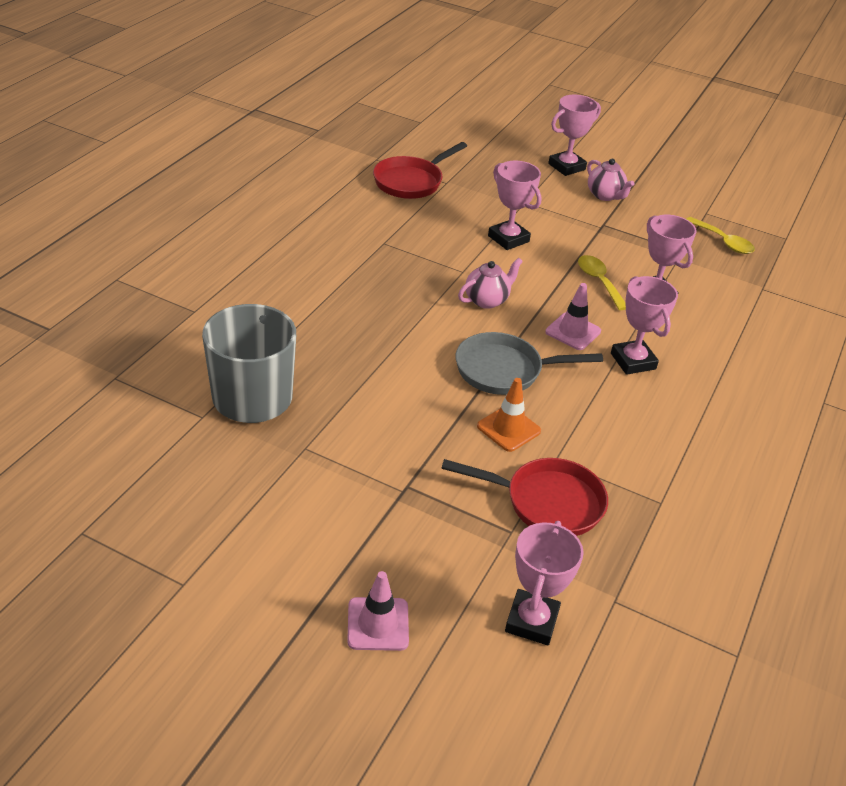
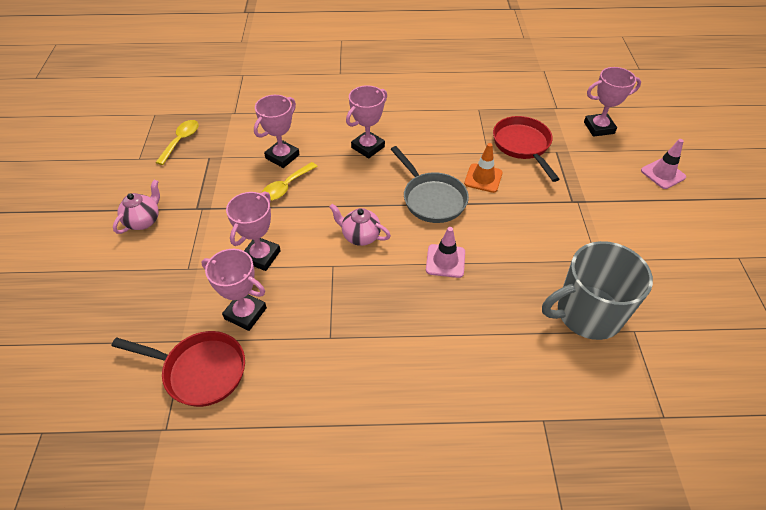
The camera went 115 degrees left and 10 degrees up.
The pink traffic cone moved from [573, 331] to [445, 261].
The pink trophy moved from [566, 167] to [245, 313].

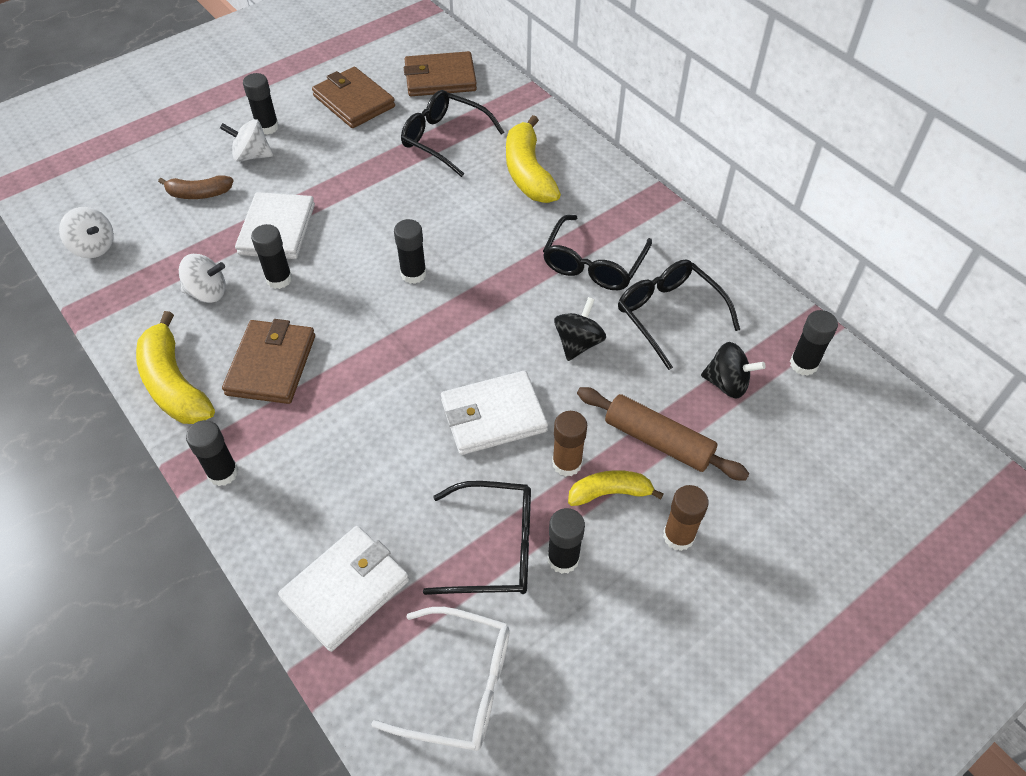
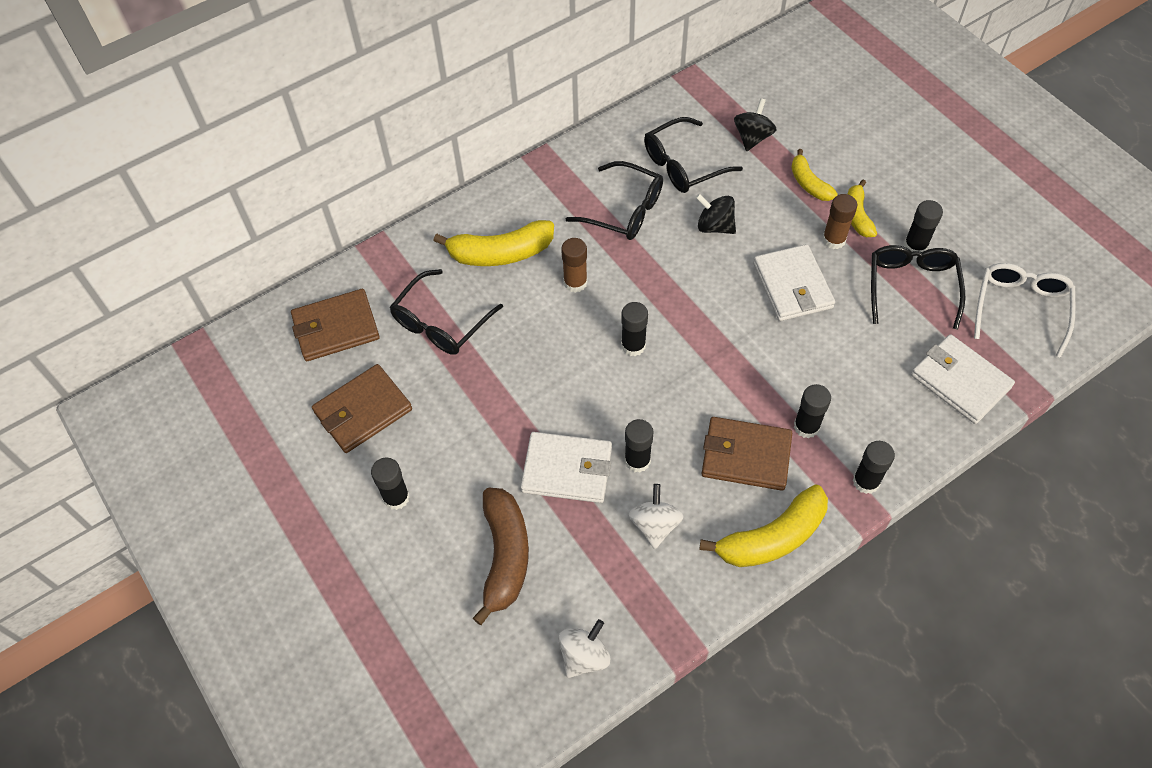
The camera went 85 degrees left and 5 degrees up.
The brown banana at [199, 194] changed to 1.68 times the size.
The white spinning top at [251, 155] disappeared.
The brown wallet at [440, 78] turned 75 degrees clockwise.
The brown rolling pin at [658, 441] was replaced by the yellow banana at [809, 183].
The brown glue stick moved from [678, 536] to [575, 282].
The black glue stick moved from [803, 364] to [806, 427].

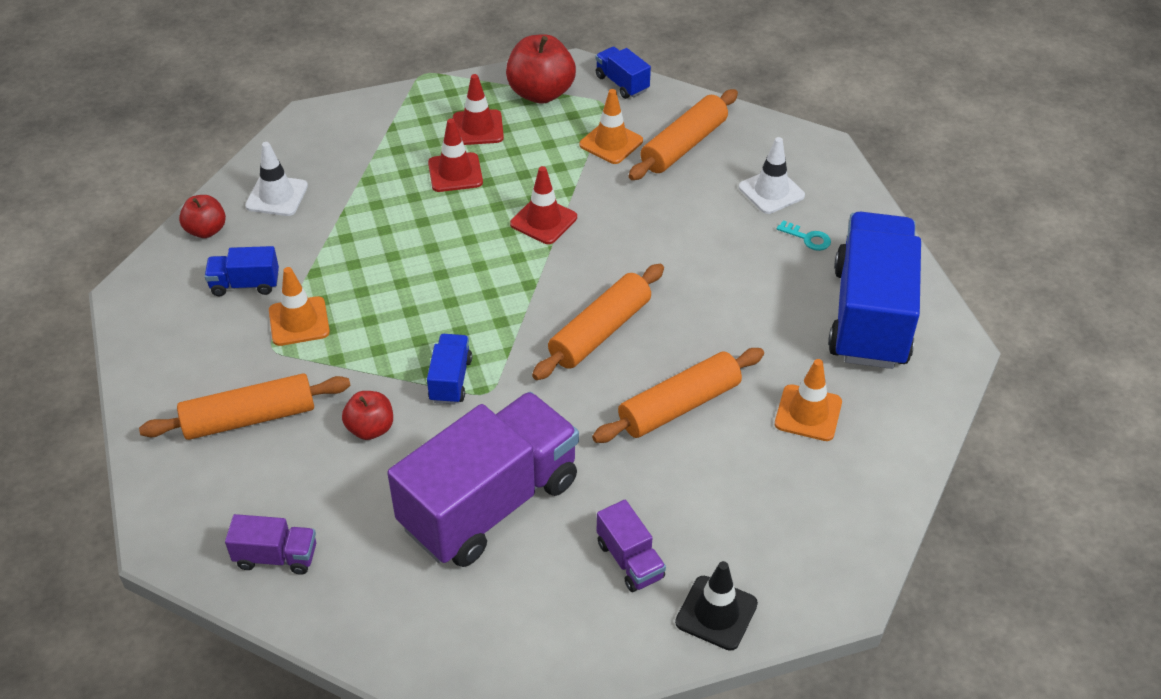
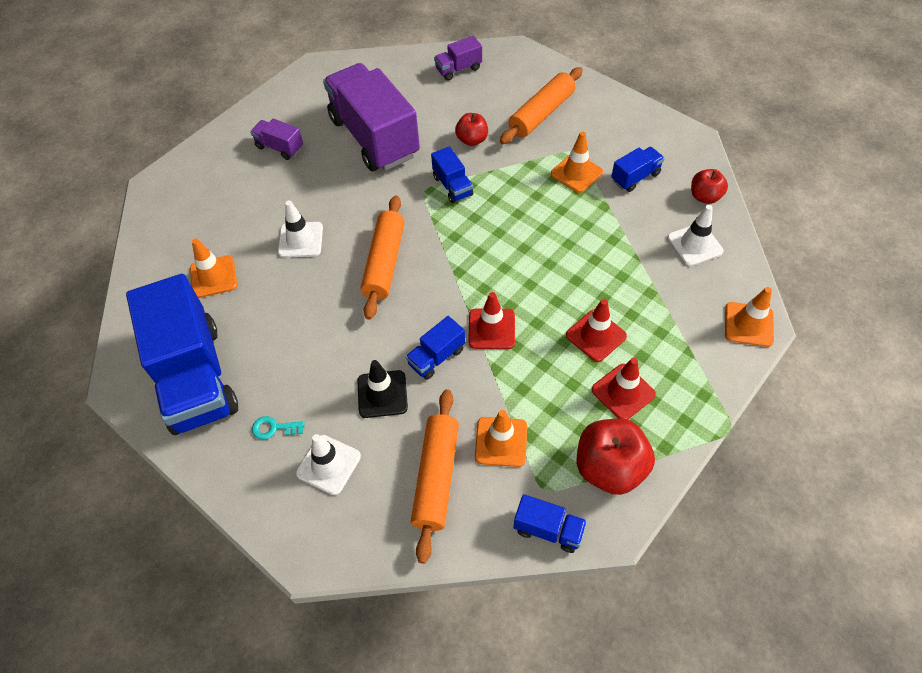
The camera went 150 degrees right and 10 degrees up.
The purple truck at [489, 503] turned 135 degrees clockwise.
The orange rolling pin at [679, 406] was replaced by the white traffic cone at [300, 240].
The black traffic cone moved from [716, 613] to [382, 394].
The blue truck at [436, 357] appeared.
The orange traffic cone at [748, 324] appeared.

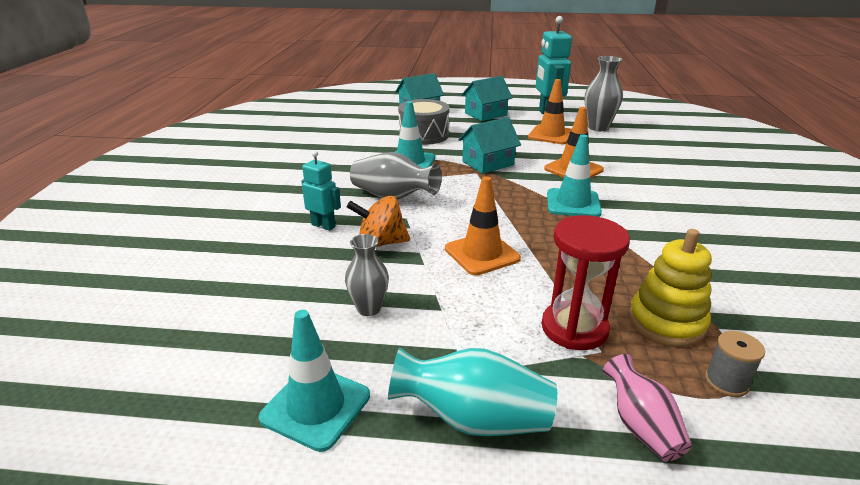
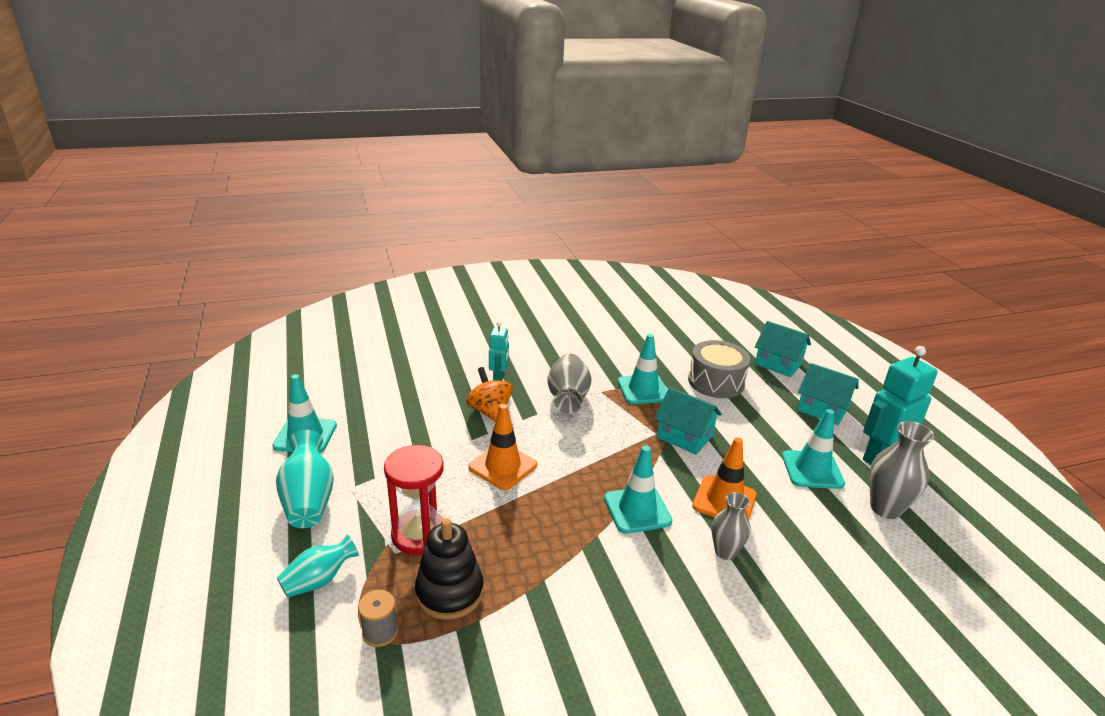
The camera went 65 degrees right and 0 degrees up.
The grey vase moved from [369, 308] to [725, 552].
The orange traffic cone at [551, 135] became the turquoise traffic cone at [812, 470].
The pink vase at [641, 426] became the turquoise vase at [319, 580].
The yellow stacking toy at [666, 322] became the black stacking toy at [449, 592].

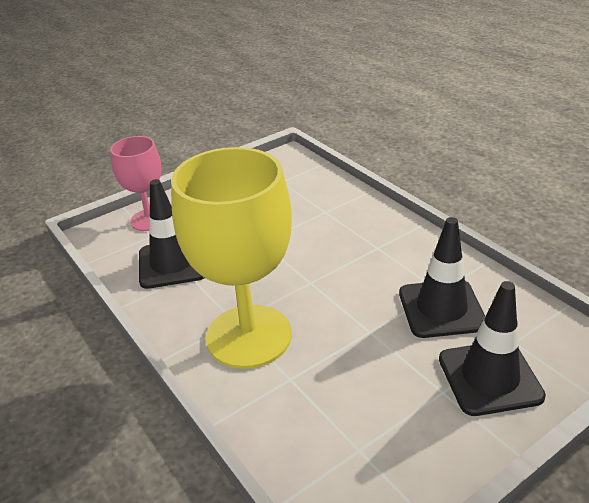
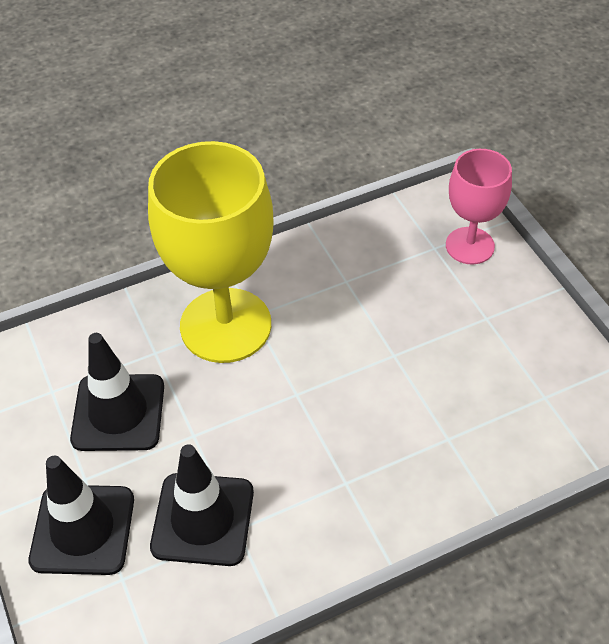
The camera went 100 degrees right and 15 degrees up.
The black traffic cone moved from [172, 263] to [118, 413].

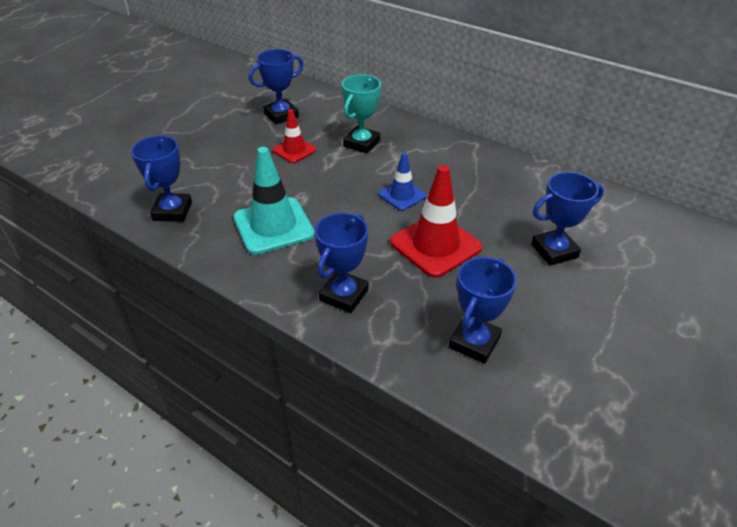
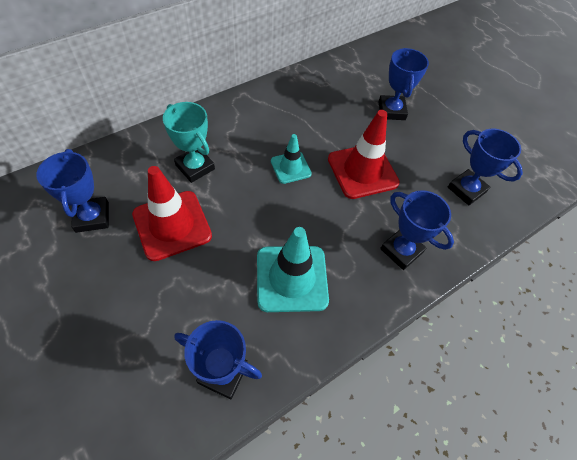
The camera went 75 degrees left and 15 degrees up.
The red traffic cone at [294, 150] changed to 1.73 times the size.
The blue traffic cone at [402, 195] became the turquoise traffic cone at [290, 167].

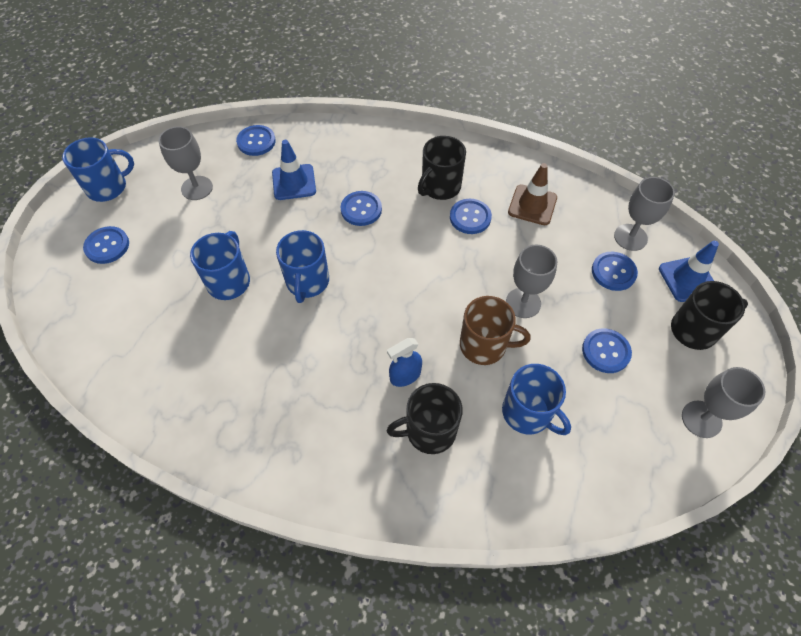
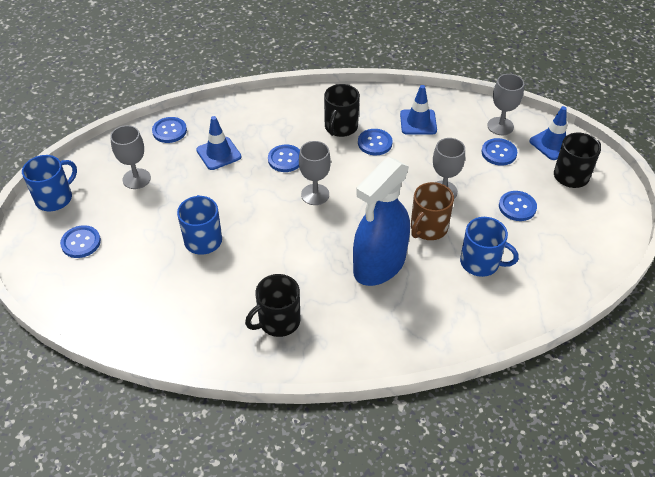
The camera went 20 degrees left and 10 degrees down.
The blue mug at [307, 282] disappeared.
The blue spray bottle at [405, 375] changed to 2.39 times the size.
The black mug moved from [429, 430] to [278, 321].
The brown mug at [484, 345] turned 135 degrees clockwise.
The brown traffic cone at [532, 205] became the blue traffic cone at [418, 122].
The grey goblet moved from [701, 419] to [315, 194].

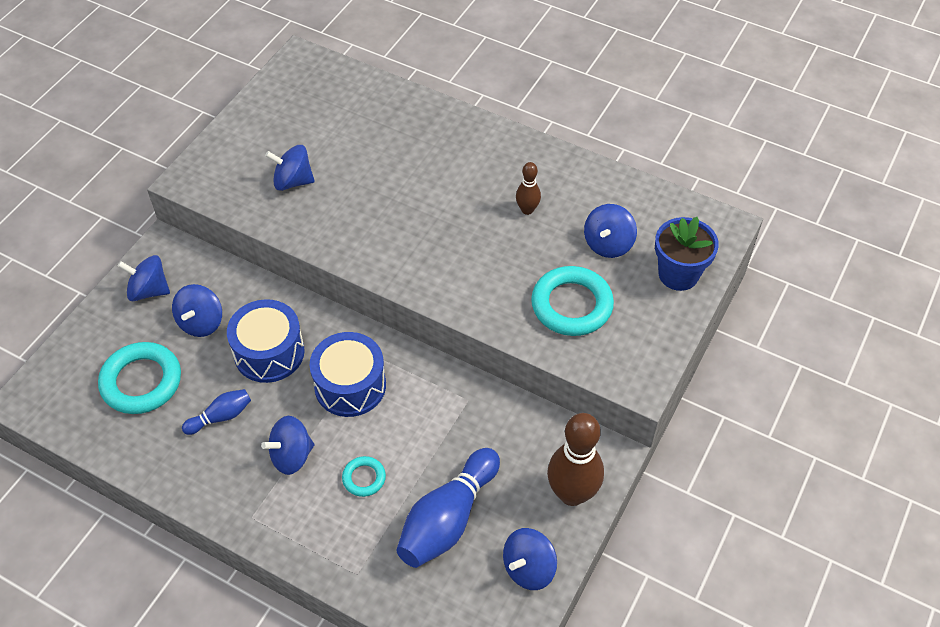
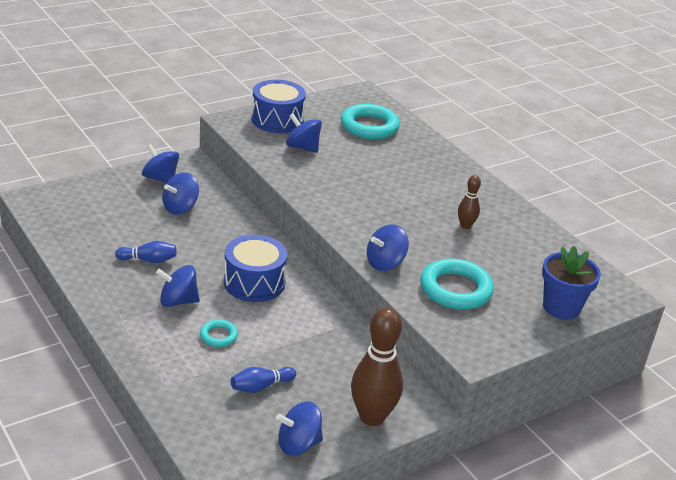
The camera went 25 degrees right and 20 degrees down.
The turquoise ring moved from [141, 382] to [369, 126].
The blue drum moved from [269, 352] to [277, 120].
The blue bowling pin at [448, 519] changed to 0.51 times the size.
The blue spinning top moved from [608, 244] to [385, 263].

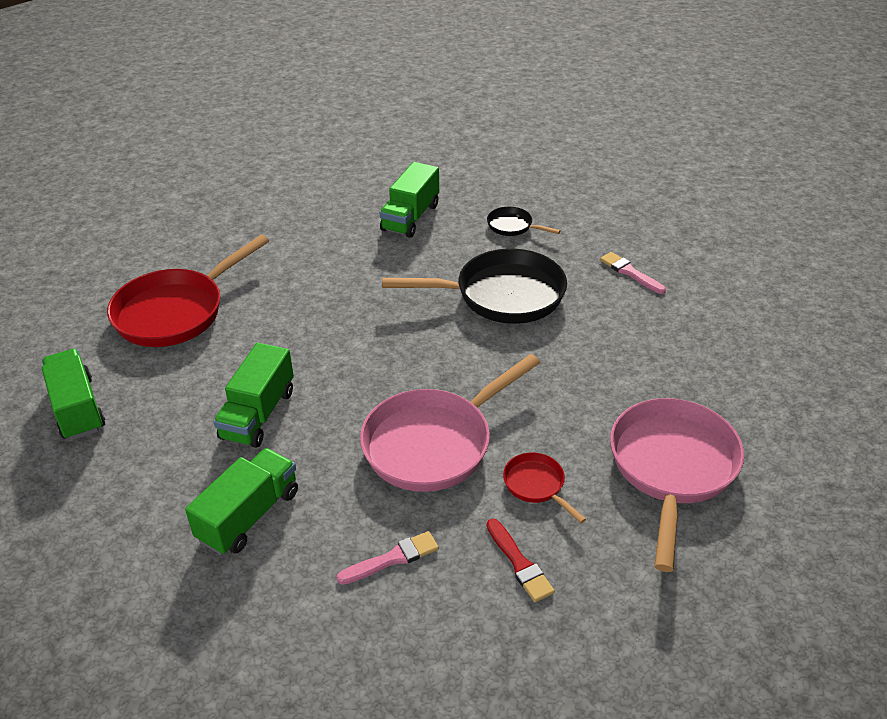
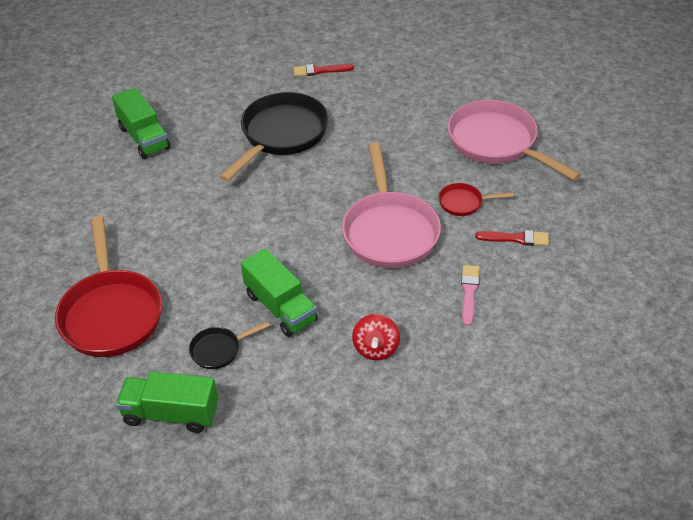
The camera went 55 degrees left and 5 degrees up.
The green truck at [249, 516] was replaced by the red spinning top at [376, 348].
The black pan moved from [512, 226] to [219, 350].
The pink brush at [630, 272] became the red brush at [320, 70].

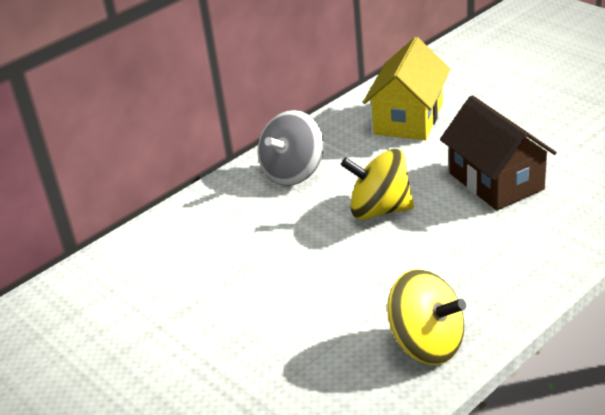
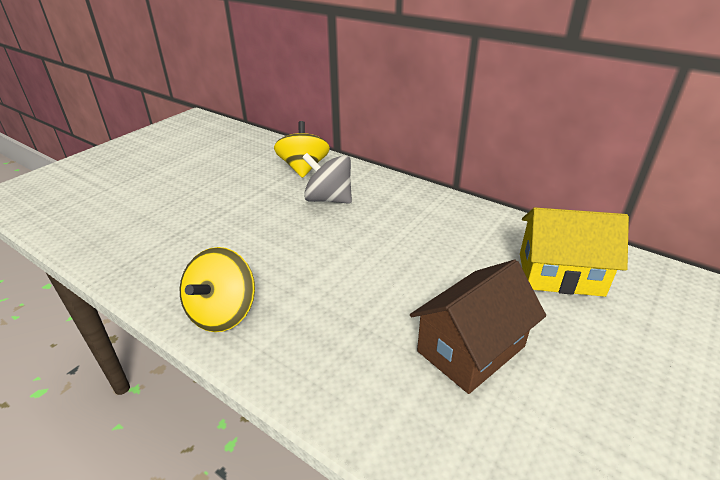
The camera went 75 degrees right and 0 degrees up.
The grey spinning top moved from [293, 172] to [328, 199].
The yellow spinning top moved from [379, 210] to [303, 168].

